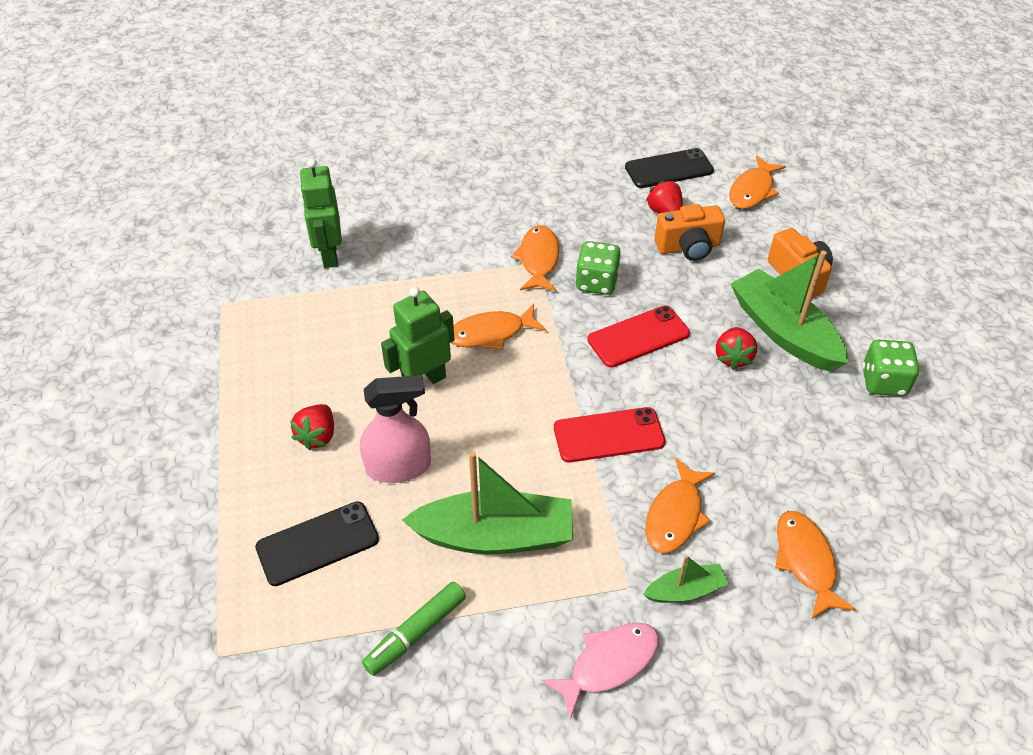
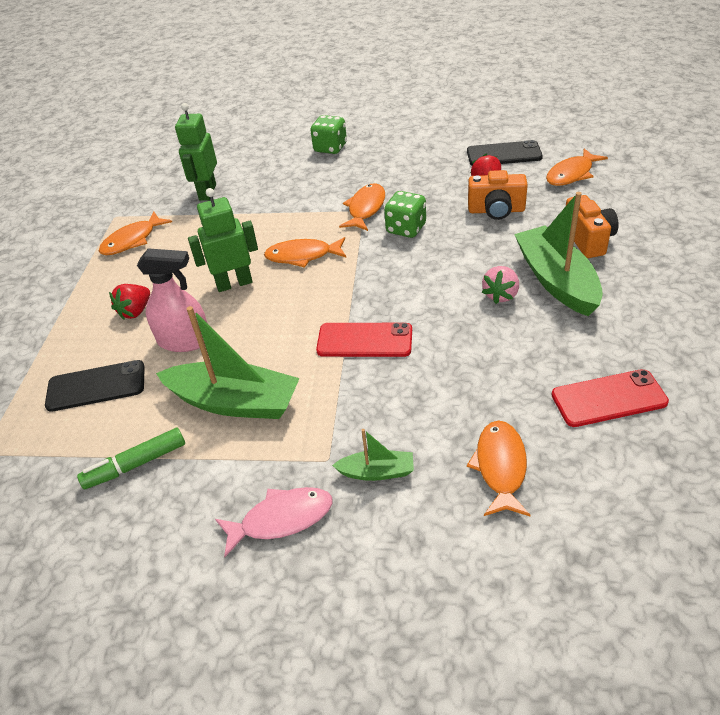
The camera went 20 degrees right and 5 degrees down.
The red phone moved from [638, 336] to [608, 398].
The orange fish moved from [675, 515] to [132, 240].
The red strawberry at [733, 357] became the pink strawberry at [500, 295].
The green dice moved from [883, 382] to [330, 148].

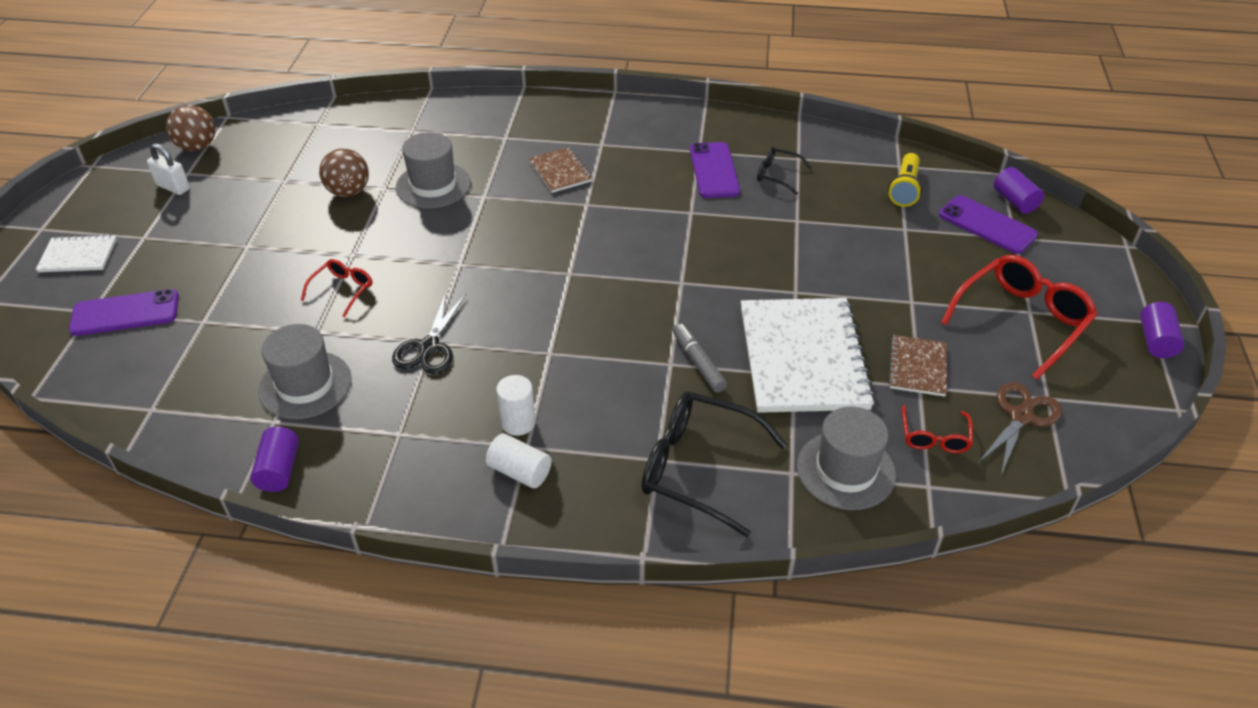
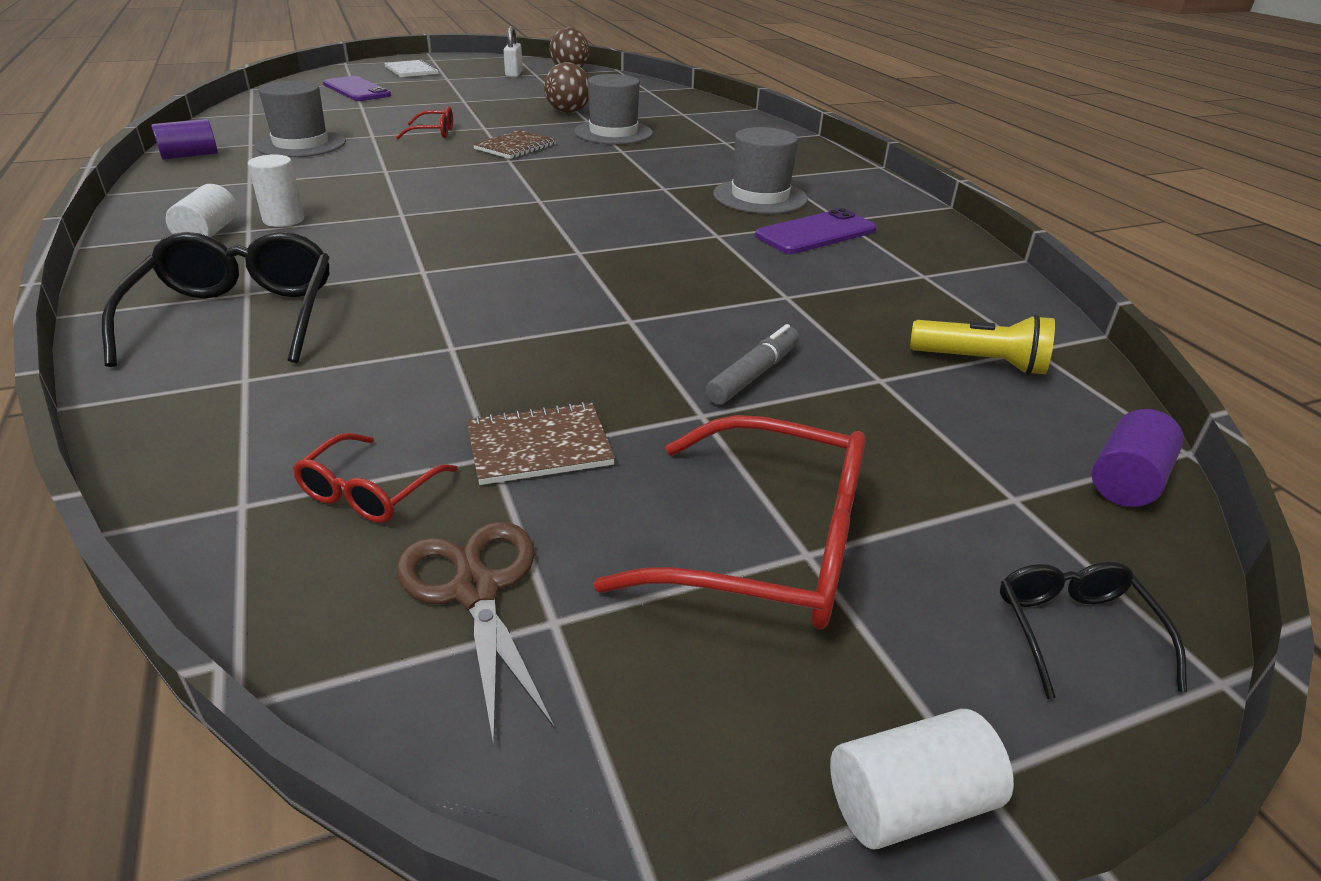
The camera went 60 degrees right and 10 degrees down.
The black scissors at [429, 347] disappeared.
The brown notebook moved from [560, 171] to [515, 147].
The grey marker moved from [698, 362] to [753, 375].
The white notebook at [803, 357] disappeared.
The black glasses moved from [778, 175] to [1075, 632].
The grey hat moved from [845, 470] to [760, 197].
The yellow flashlight at [904, 189] turned 150 degrees counterclockwise.
The red glasses at [934, 436] turned 45 degrees counterclockwise.
The purple phone at [987, 225] disappeared.
The brown scissors at [1021, 416] turned 120 degrees counterclockwise.
The purple cylinder at [1156, 341] became the white cylinder at [909, 802].

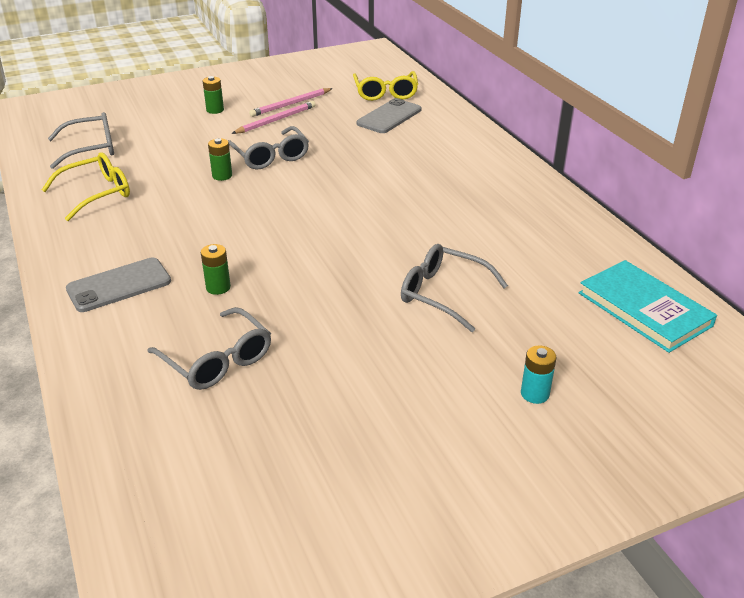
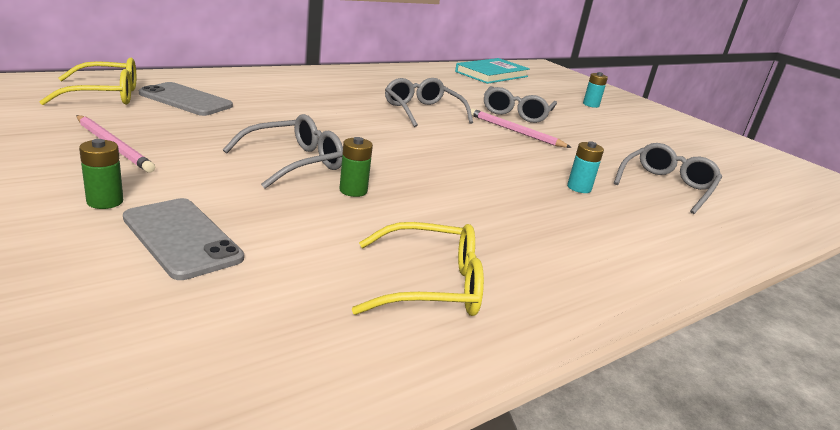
The camera went 105 degrees left and 10 degrees down.
The yellow glasses at [98, 193] turned 135 degrees clockwise.
The grey glasses moved from [92, 148] to [422, 111].
The grey phone moved from [119, 285] to [182, 238].
The green battery at [218, 287] became the turquoise battery at [579, 188].
The pink pencil moved from [276, 120] to [515, 131].

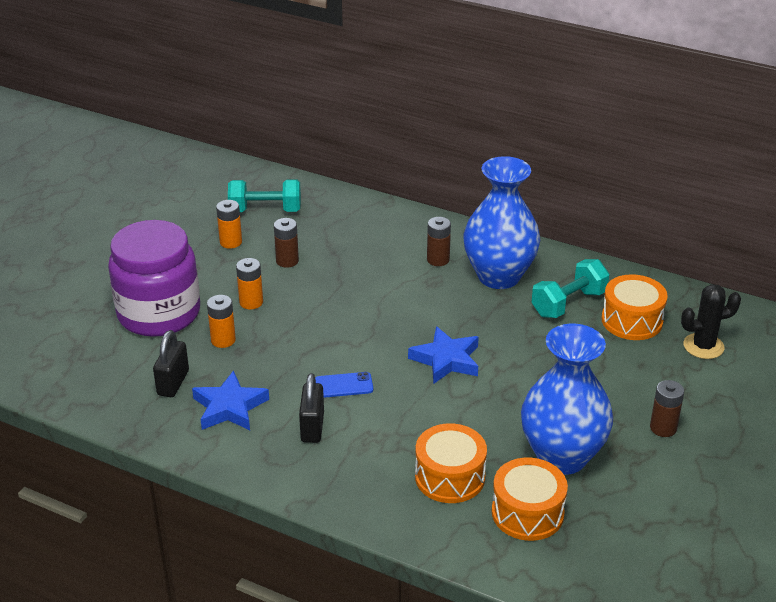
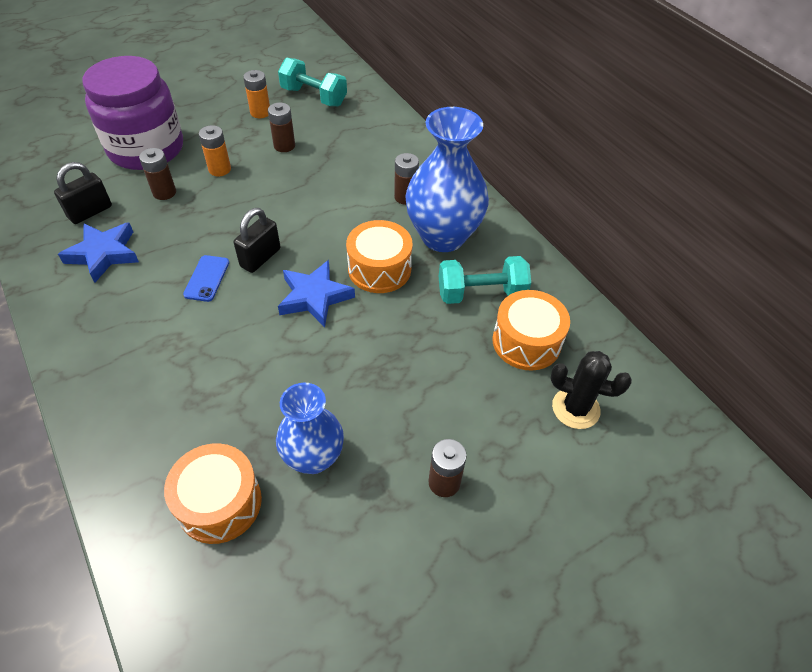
The camera went 30 degrees right and 15 degrees up.
The orange battery at [223, 340] became the brown battery at [164, 192].
The black padlock moved from [312, 427] to [260, 258].
The blue phone at [343, 385] turned 75 degrees clockwise.
The orange drum moved from [450, 477] to [379, 269].
The blue vase at [562, 457] changed to 0.63 times the size.

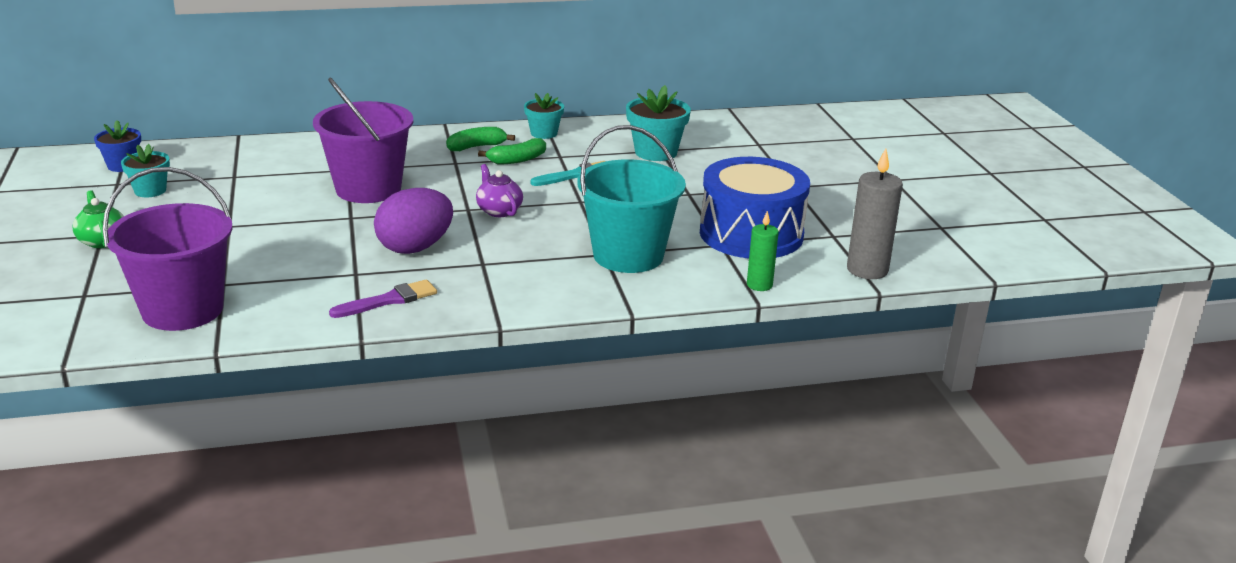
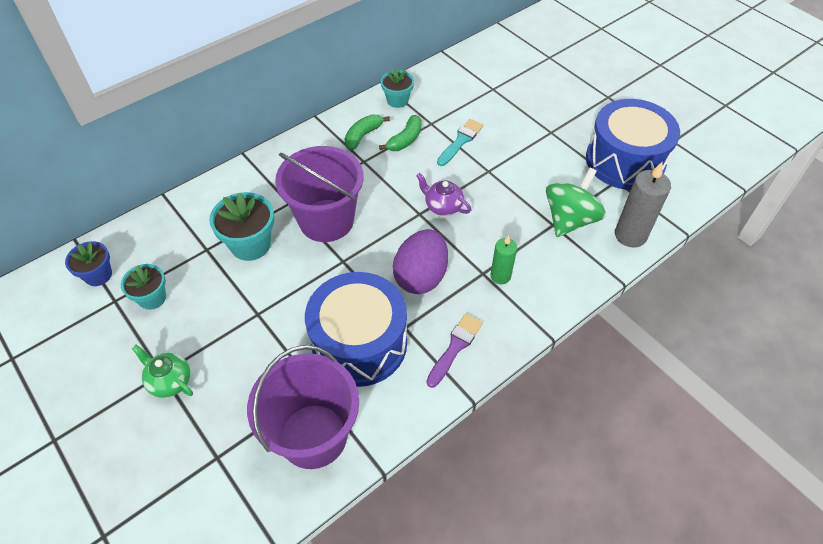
The camera went 25 degrees left and 25 degrees up.
The turquoise bucket at [628, 255] was replaced by the green spinning top at [569, 219].
The turquoise flower pot moved from [656, 152] to [250, 244].
The green candle moved from [759, 285] to [500, 276].
The grey candle moved from [867, 270] to [630, 235].
The blue drum at [359, 343] appeared.

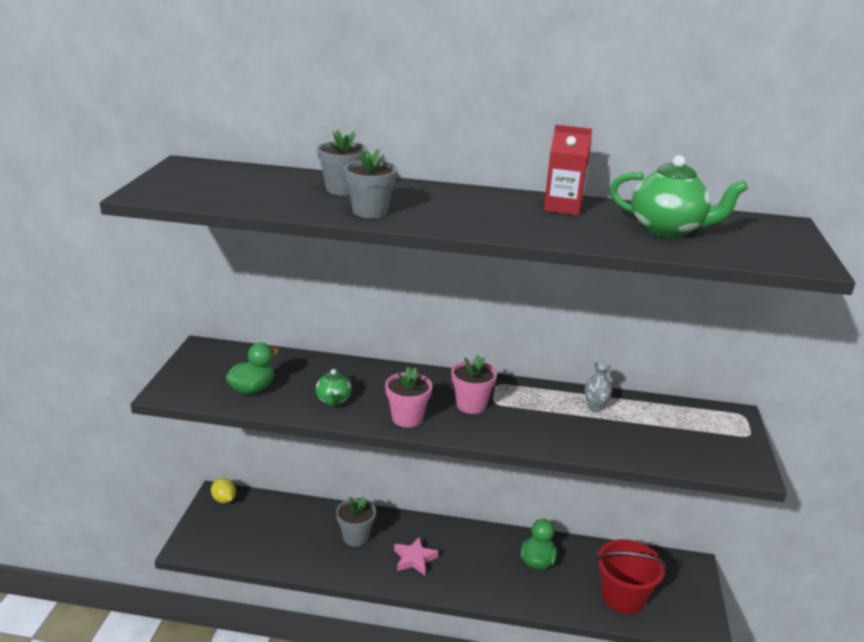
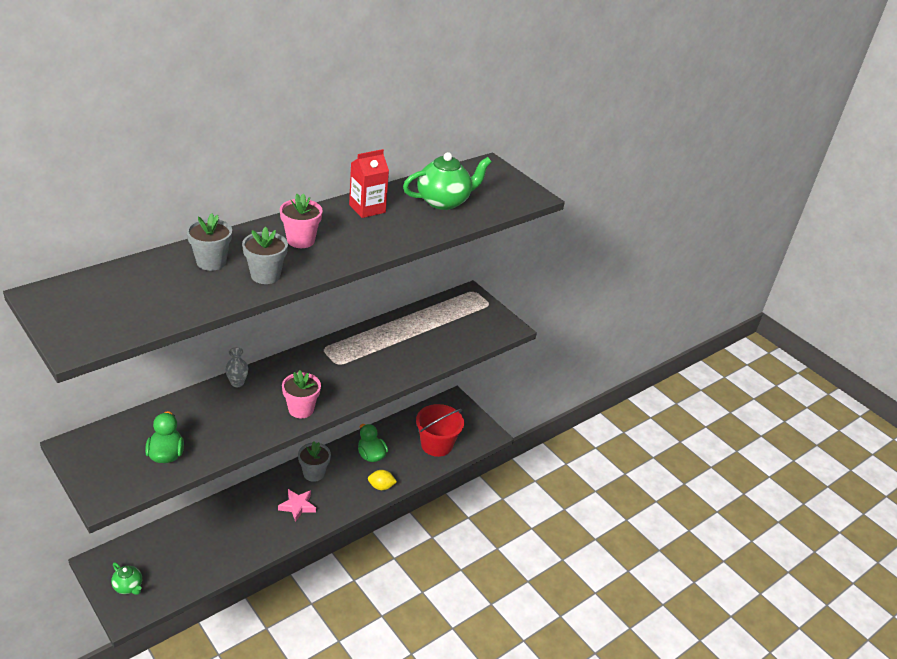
The camera went 50 degrees left and 10 degrees up.
The yellow lemon moved from [224, 499] to [381, 486].
The green teapot moved from [333, 400] to [128, 586].
The grey flower pot moved from [356, 537] to [314, 473].
The pink flower pot moved from [471, 405] to [300, 240].
The grey vase moved from [595, 407] to [237, 383].

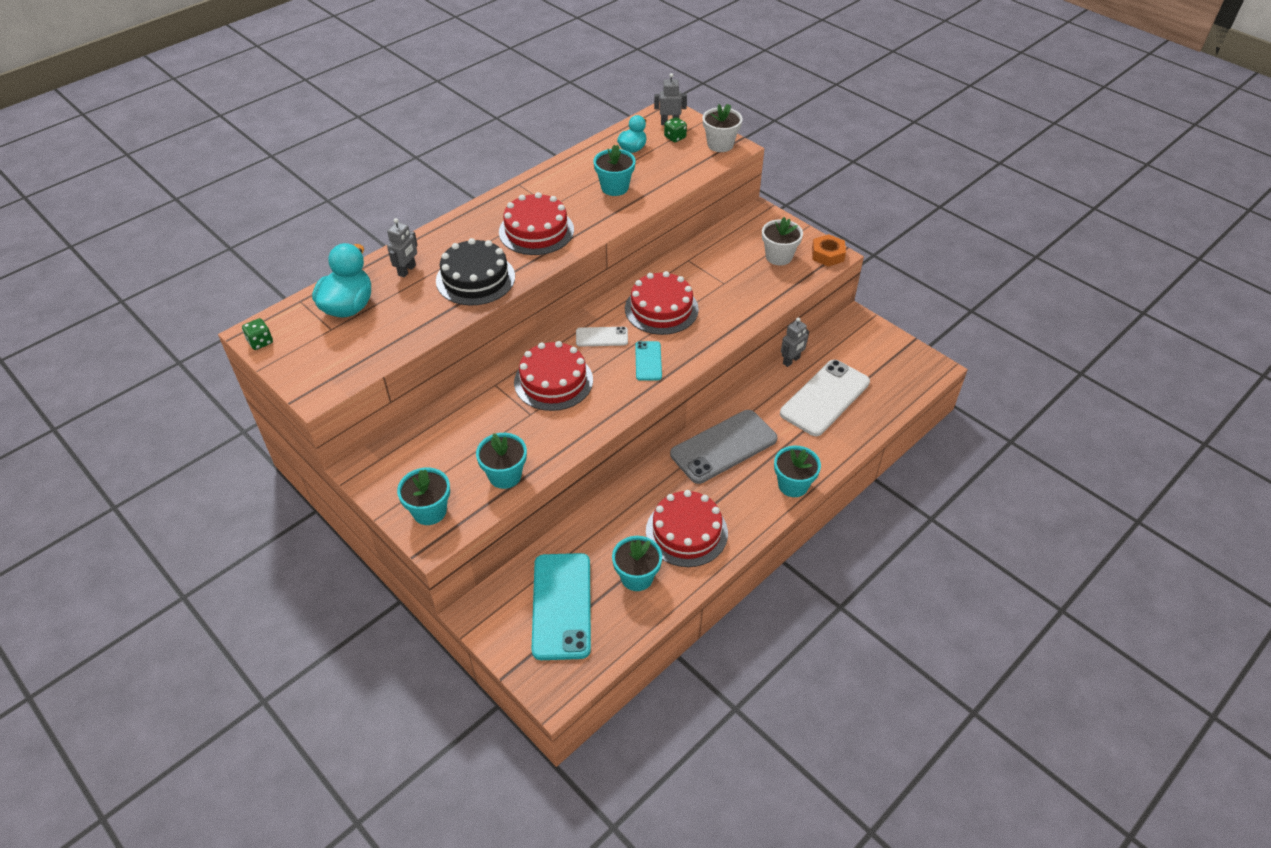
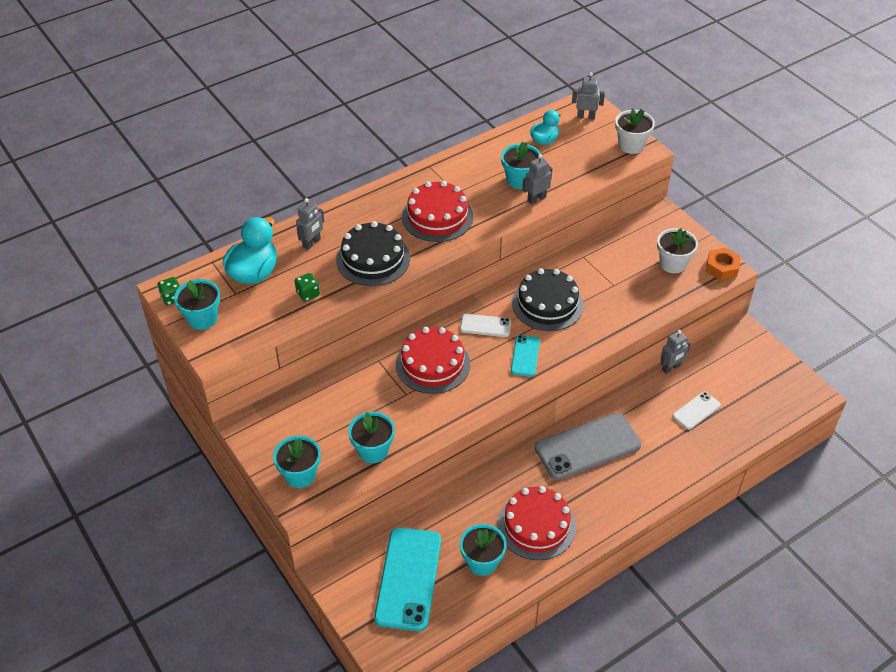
The camera went 10 degrees right and 0 degrees up.
The red cake at [661, 309] became the black cake at [547, 304].
The green dice moved from [675, 137] to [308, 294].
The turquoise flower pot moved from [793, 485] to [202, 318].
The white phone at [825, 398] changed to 0.50 times the size.
The grey robot at [536, 199] appeared.

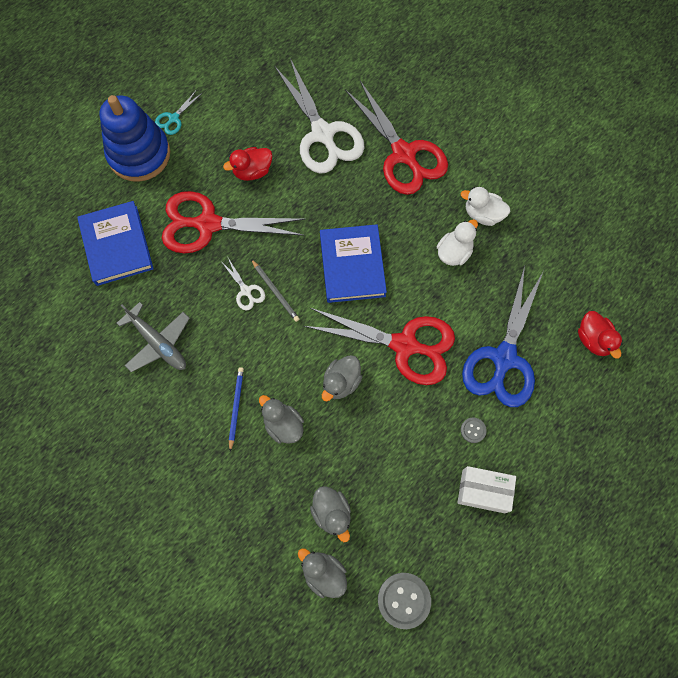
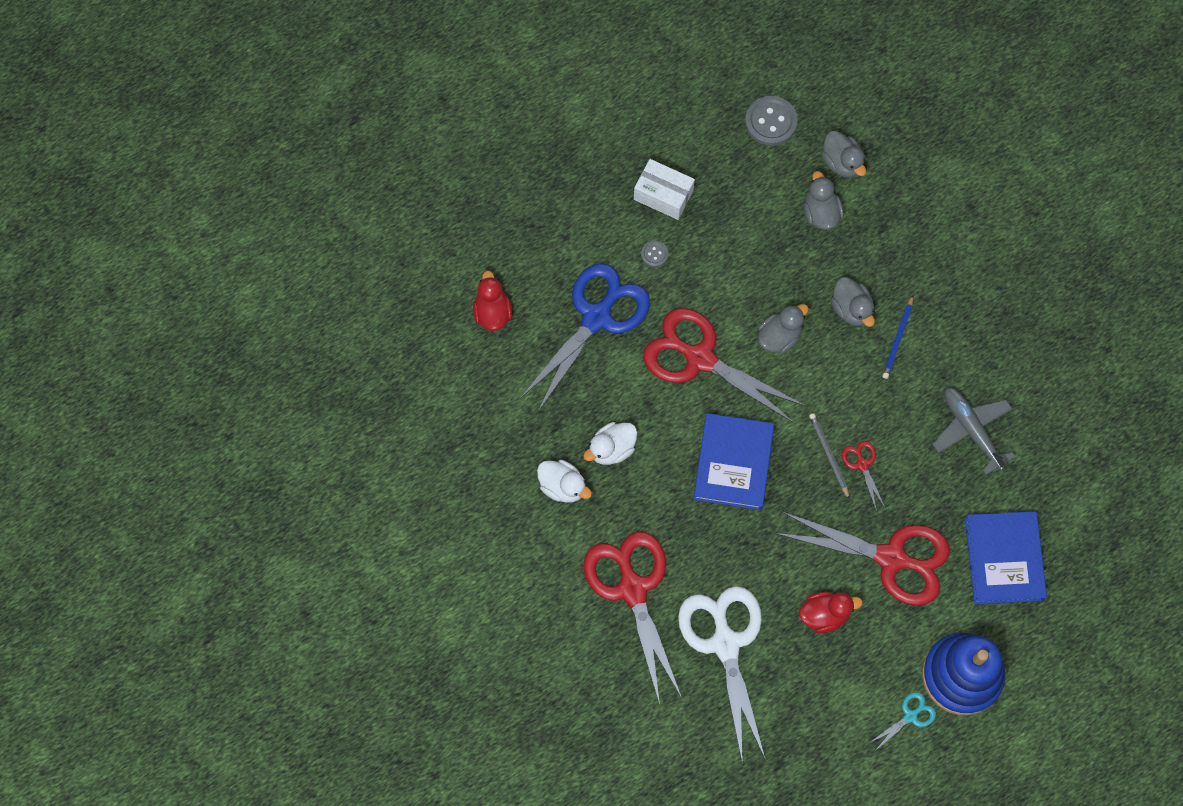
The camera went 165 degrees left and 0 degrees up.
The white scissors at [246, 291] became the red scissors at [862, 464].

